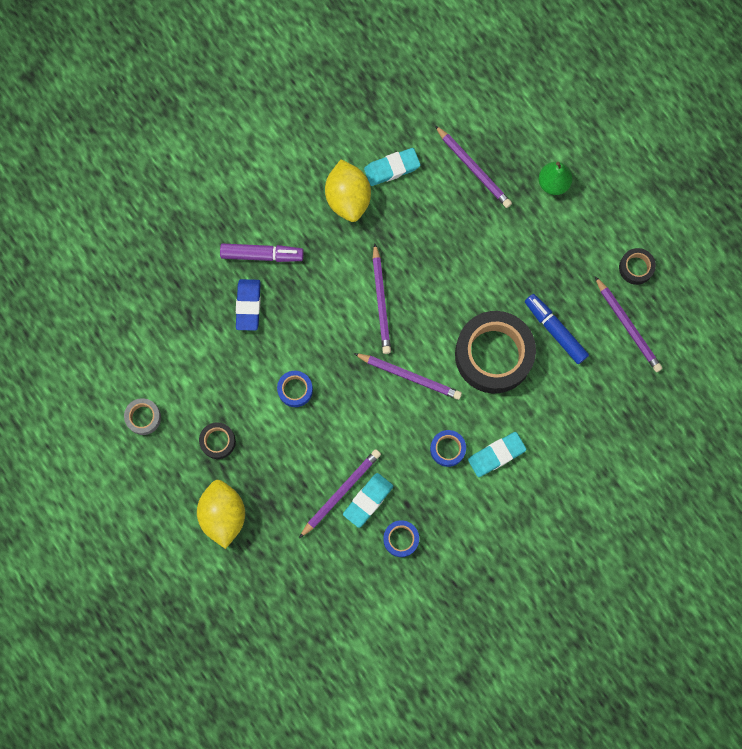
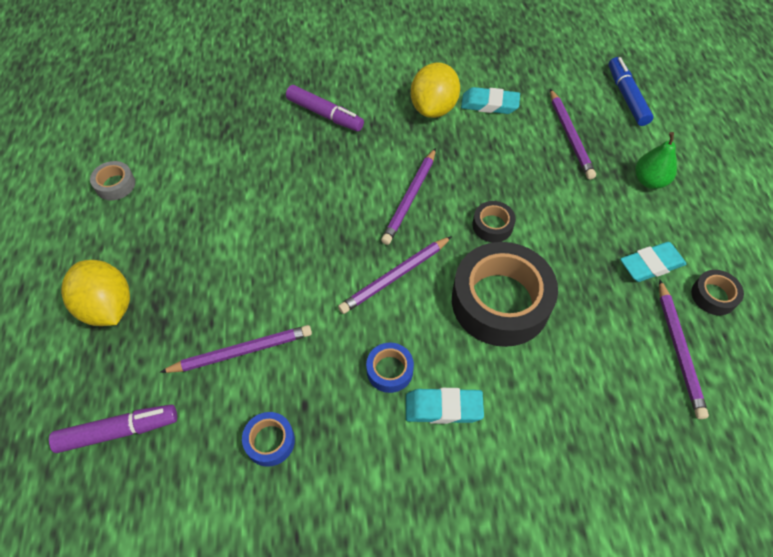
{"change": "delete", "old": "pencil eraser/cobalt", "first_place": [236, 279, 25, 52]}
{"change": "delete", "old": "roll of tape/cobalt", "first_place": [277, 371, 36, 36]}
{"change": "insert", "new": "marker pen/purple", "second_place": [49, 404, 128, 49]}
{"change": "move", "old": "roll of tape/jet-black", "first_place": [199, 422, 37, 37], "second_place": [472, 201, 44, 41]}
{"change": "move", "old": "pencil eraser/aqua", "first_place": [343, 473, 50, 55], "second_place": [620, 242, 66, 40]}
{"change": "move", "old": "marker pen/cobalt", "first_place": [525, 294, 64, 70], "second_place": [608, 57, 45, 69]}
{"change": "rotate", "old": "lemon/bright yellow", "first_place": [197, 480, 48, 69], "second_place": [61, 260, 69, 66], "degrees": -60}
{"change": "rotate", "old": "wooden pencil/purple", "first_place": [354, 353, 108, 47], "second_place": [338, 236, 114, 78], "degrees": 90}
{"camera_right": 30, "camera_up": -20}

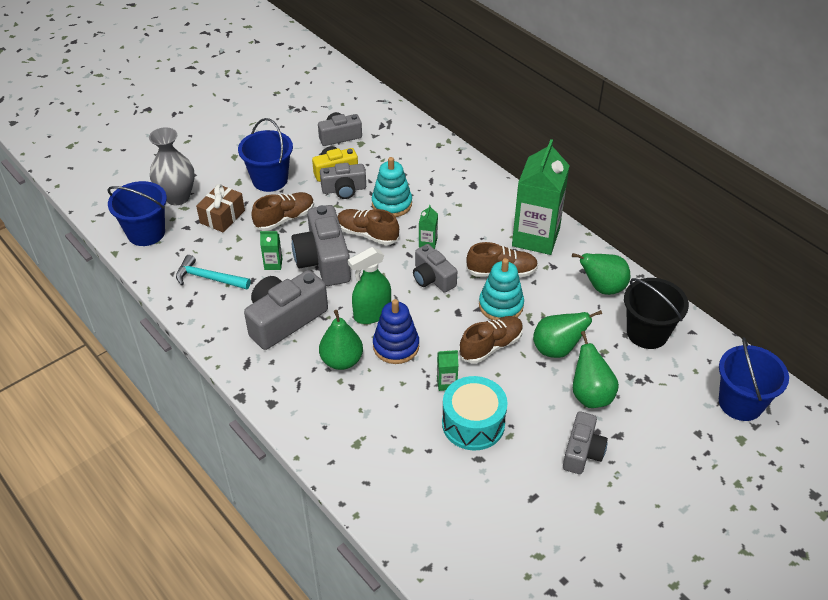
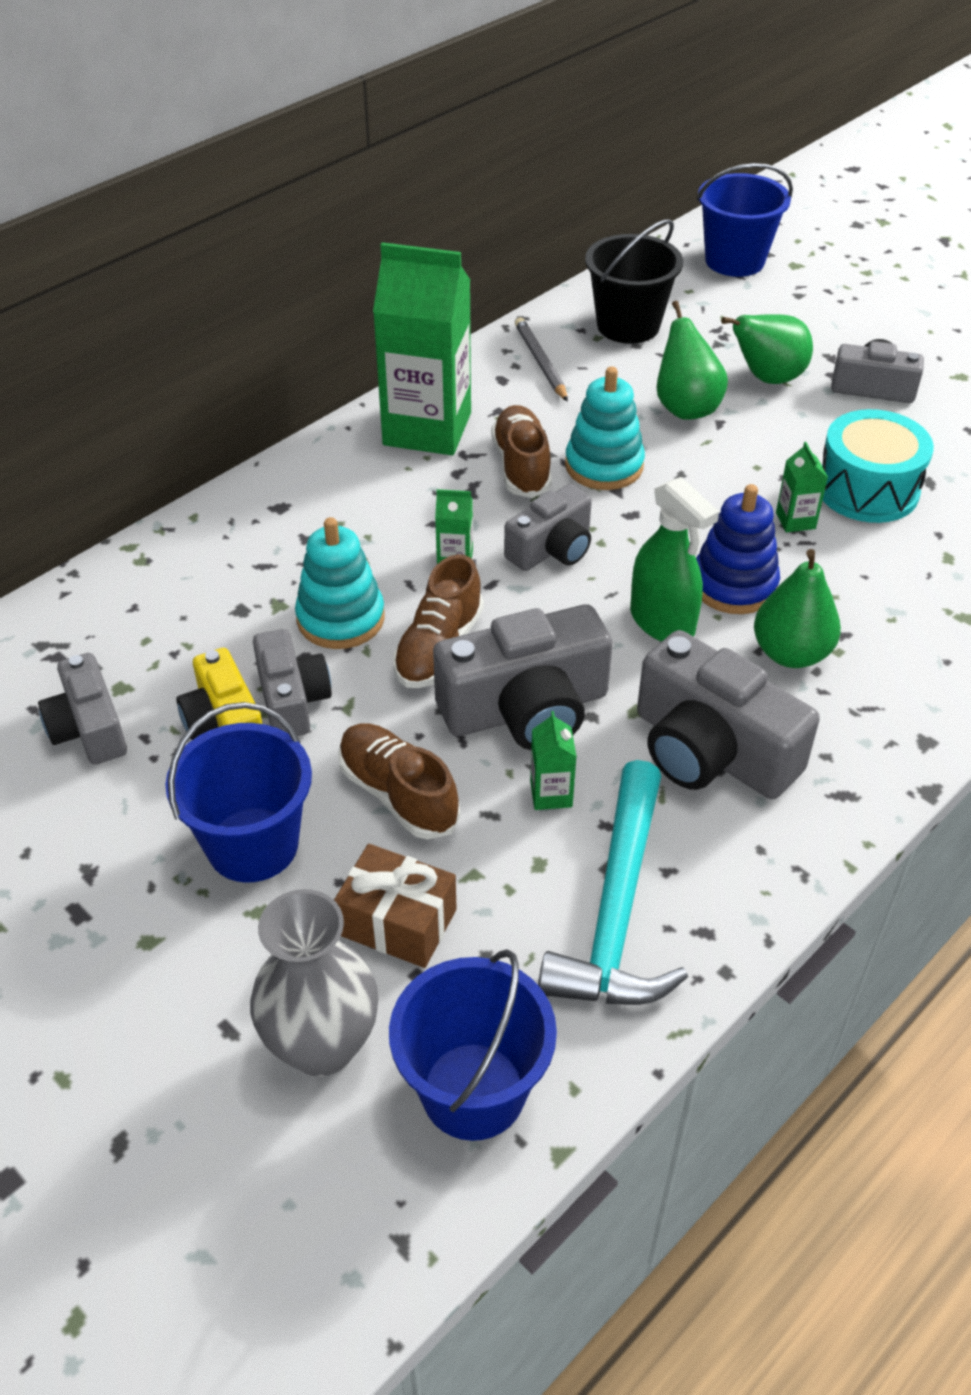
{"change": "delete", "old": "sneaker/brown", "first_place": [459, 316, 64, 48]}
{"change": "replace", "old": "toy pear/emerald", "new": "wooden pencil/gray", "first_place": [572, 253, 58, 42], "second_place": [515, 317, 53, 85]}
{"change": "resize", "old": "hammer/aqua", "first_place": [176, 255, 75, 34], "second_place": [538, 760, 150, 245], "factor": 1.55}
{"camera_right": -95, "camera_up": 0}

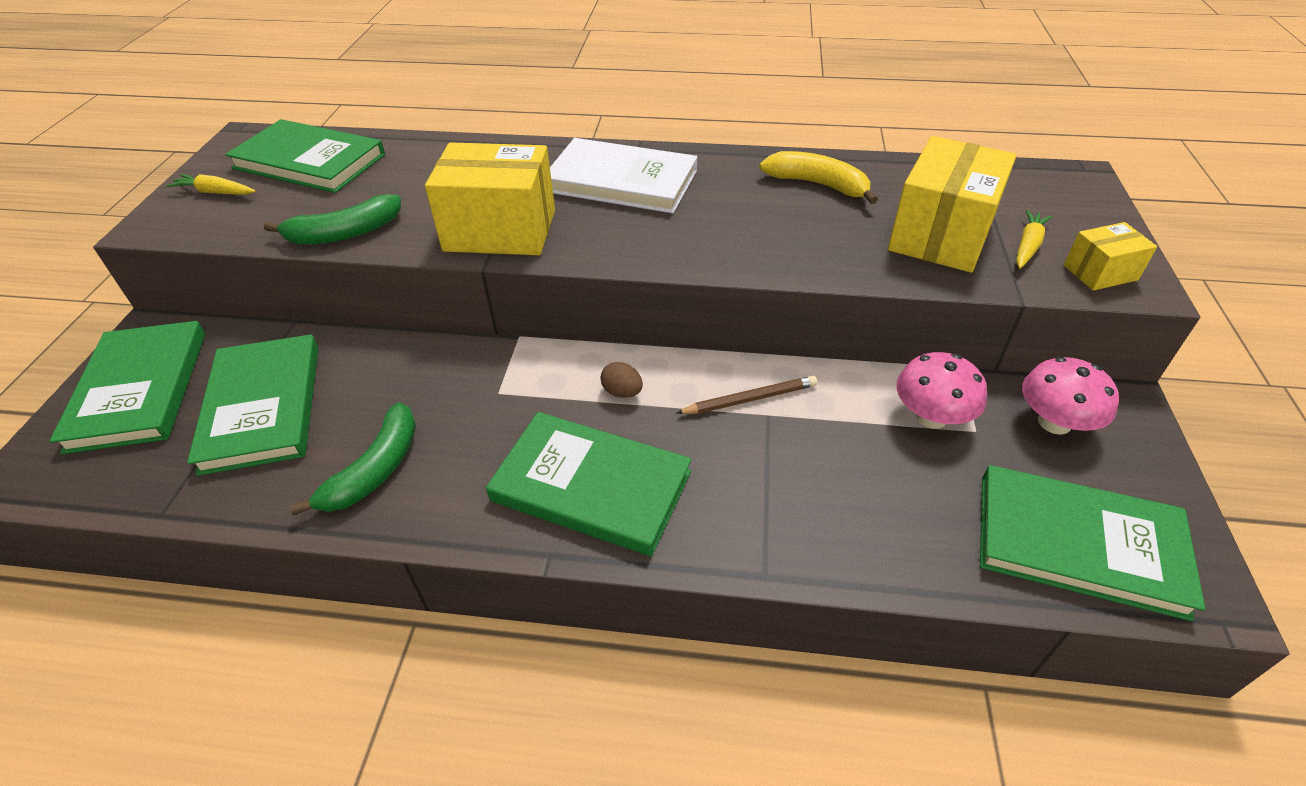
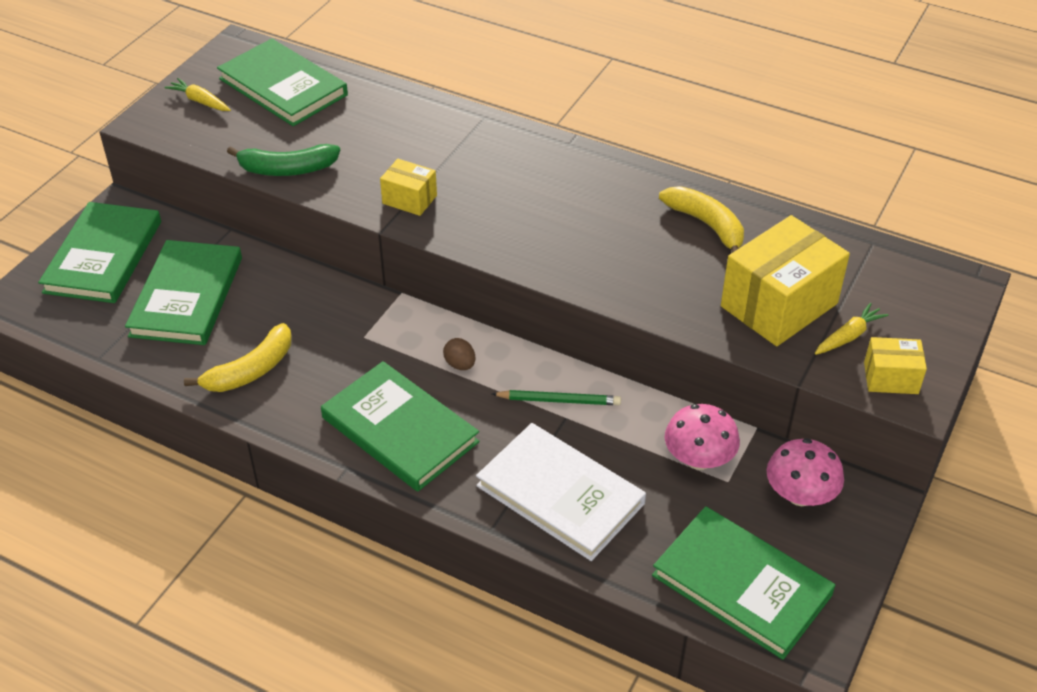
{"change": "move", "old": "hardcover/snow-white", "first_place": [550, 138, 147, 75], "second_place": [476, 423, 170, 138]}
{"change": "recolor", "old": "banana fruit/emerald", "new": "banana fruit/bright yellow", "first_place": [290, 402, 126, 113], "second_place": [184, 323, 108, 69]}
{"change": "recolor", "old": "wooden pencil/brown", "new": "wooden pencil/emerald", "first_place": [676, 376, 141, 38], "second_place": [492, 390, 129, 15]}
{"change": "resize", "old": "box/bright yellow", "first_place": [425, 142, 130, 113], "second_place": [380, 159, 57, 57], "factor": 0.51}
{"camera_right": 20, "camera_up": 0}

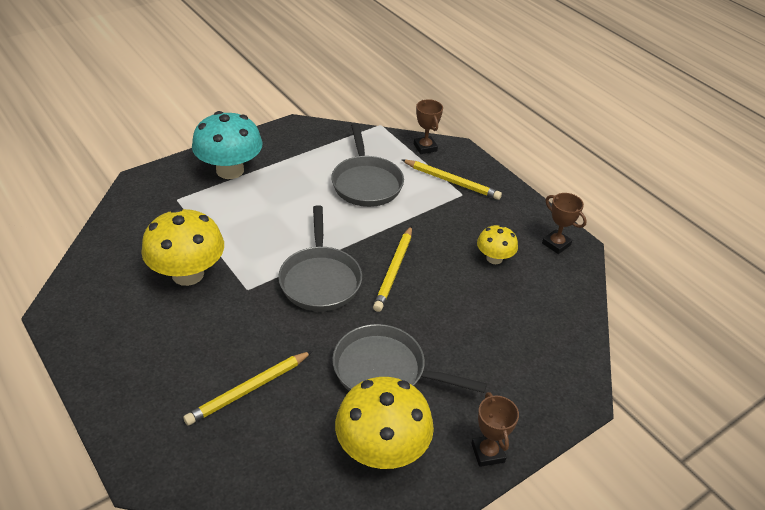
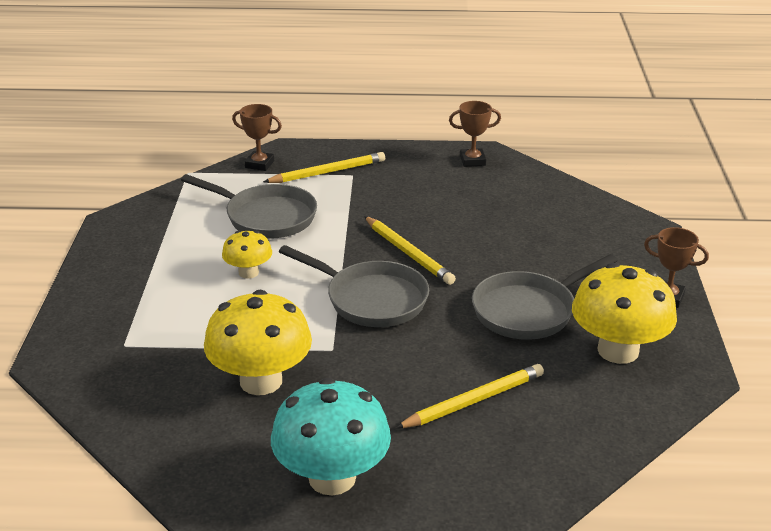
{"change": "move", "old": "fungus/aqua", "first_place": [192, 111, 71, 68], "second_place": [271, 378, 120, 117]}
{"change": "move", "old": "fungus/bright yellow", "first_place": [477, 225, 41, 39], "second_place": [222, 231, 50, 48]}
{"change": "rotate", "old": "wooden pencil/bright yellow", "first_place": [183, 351, 129, 74], "second_place": [395, 364, 149, 65], "degrees": -120}
{"camera_right": -50, "camera_up": -10}

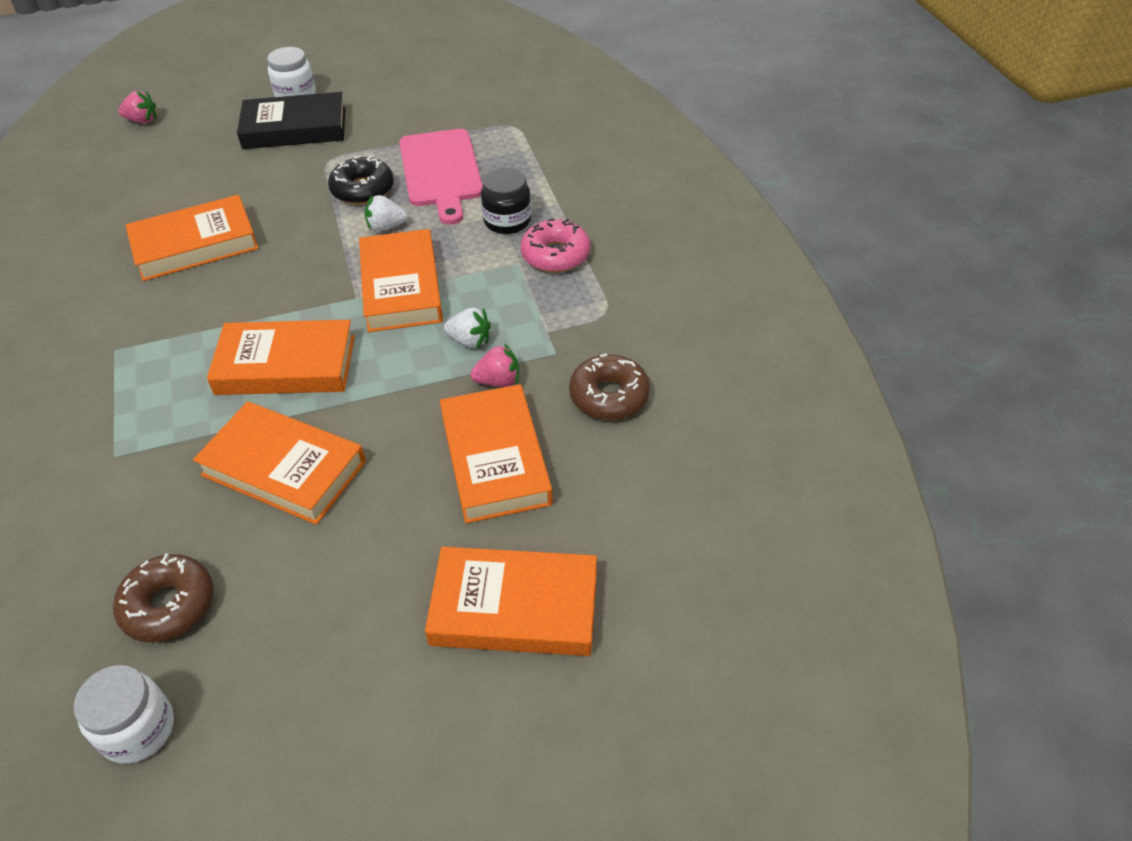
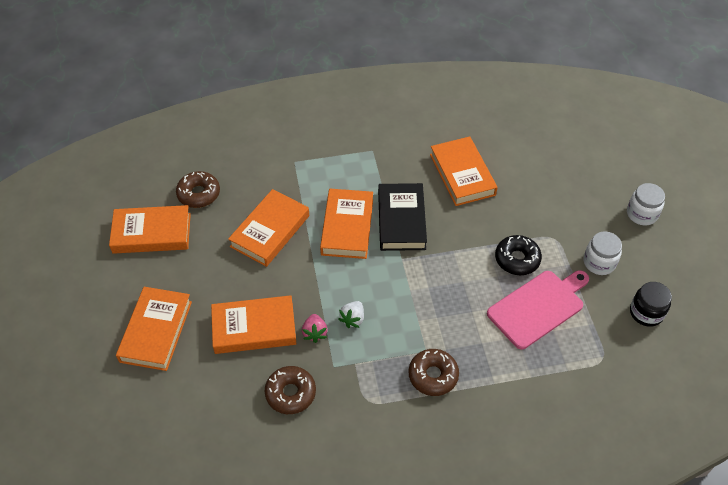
{"change": "delete", "old": "strawberry/rose-pink", "first_place": [118, 91, 38, 32]}
{"change": "delete", "old": "strawberry/snow-white", "first_place": [365, 195, 43, 37]}
{"change": "move", "old": "jar/snow-white", "first_place": [74, 665, 100, 99], "second_place": [584, 232, 38, 43]}
{"change": "move", "old": "hardcover/jet-black", "first_place": [237, 92, 108, 57], "second_place": [378, 183, 49, 68]}
{"change": "move", "old": "hardcover/orange", "first_place": [359, 229, 84, 103], "second_place": [109, 205, 82, 49]}
{"change": "move", "old": "jar/jet-black", "first_place": [481, 167, 50, 67], "second_place": [630, 282, 42, 45]}
{"change": "recolor", "old": "doughnut/rose-pink", "new": "doughnut/brown", "first_place": [520, 218, 71, 54], "second_place": [408, 349, 51, 47]}
{"change": "rotate", "old": "bread board/rose-pink", "first_place": [399, 129, 84, 96], "second_place": [487, 270, 102, 79], "degrees": 150}
{"camera_right": 95, "camera_up": 5}

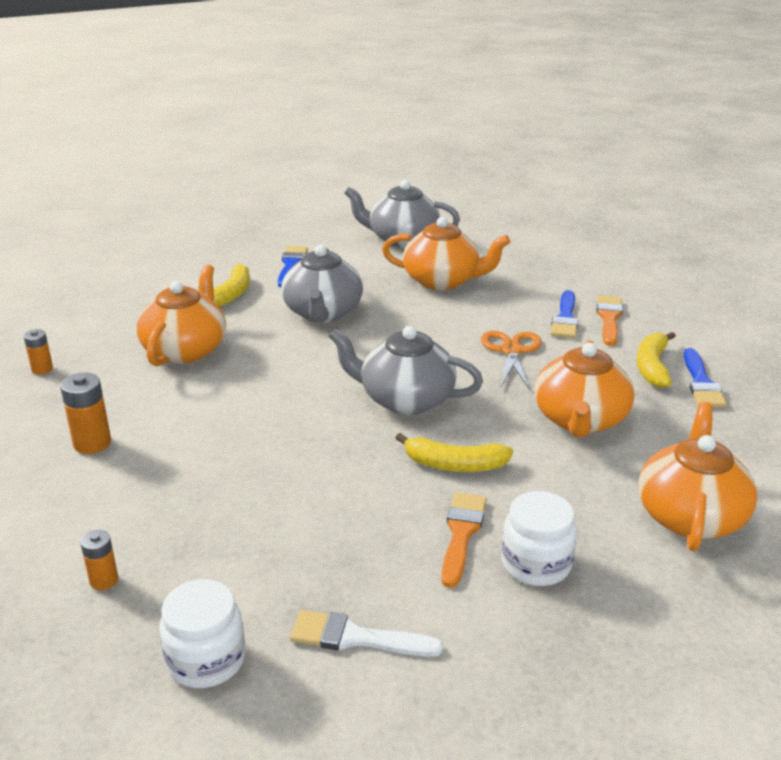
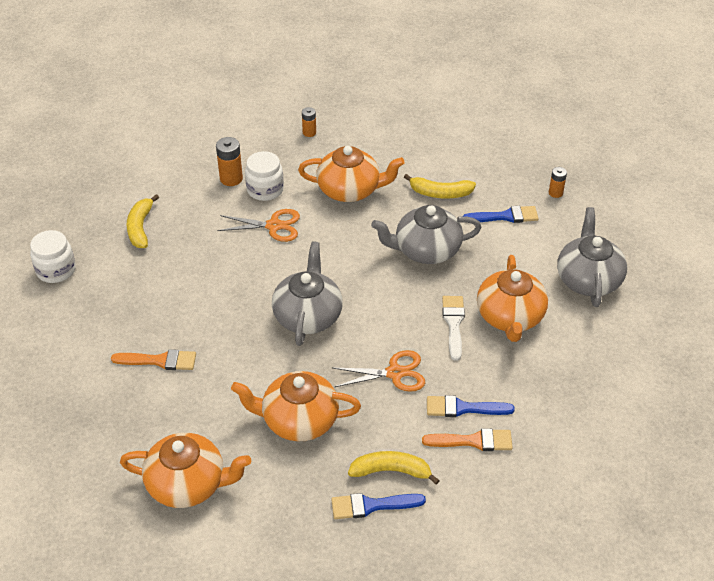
{"change": "insert", "new": "shears/orange", "second_place": [217, 209, 83, 33]}
{"change": "move", "old": "battery/orange", "first_place": [80, 530, 38, 60], "second_place": [549, 167, 18, 31]}
{"change": "move", "old": "paintbrush/snow-white", "first_place": [290, 610, 153, 47], "second_place": [442, 296, 23, 65]}
{"change": "move", "old": "banana fruit/bright yellow", "first_place": [396, 433, 117, 39], "second_place": [127, 194, 32, 54]}
{"change": "move", "old": "jar/snow-white", "first_place": [502, 491, 75, 95], "second_place": [245, 151, 39, 50]}
{"camera_right": 80, "camera_up": 15}

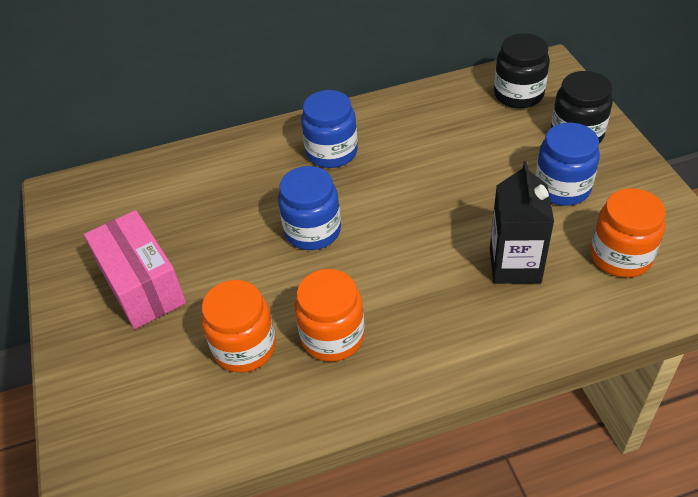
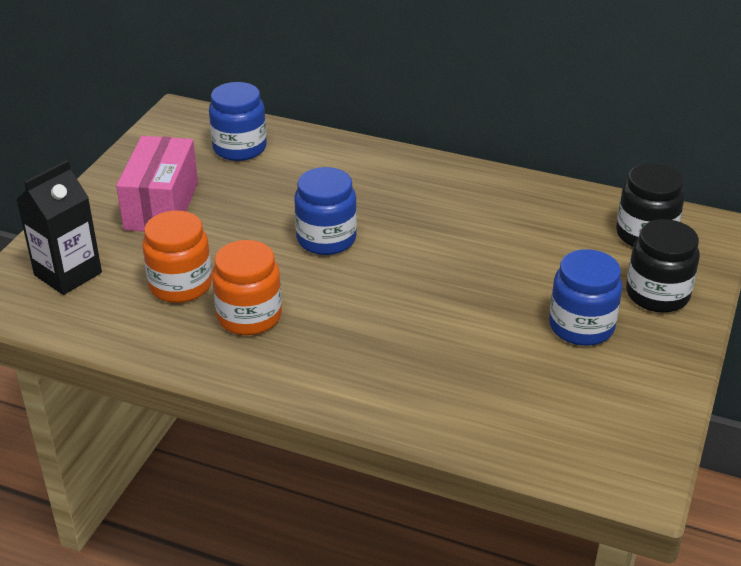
{"change": "delete", "old": "jar/orange", "first_place": [591, 188, 75, 90]}
{"change": "move", "old": "jar/cobalt", "first_place": [301, 90, 57, 78], "second_place": [209, 82, 58, 79]}
{"change": "move", "old": "juice carton/jet-black", "first_place": [490, 161, 64, 123], "second_place": [17, 160, 85, 135]}
{"camera_right": 35, "camera_up": -10}

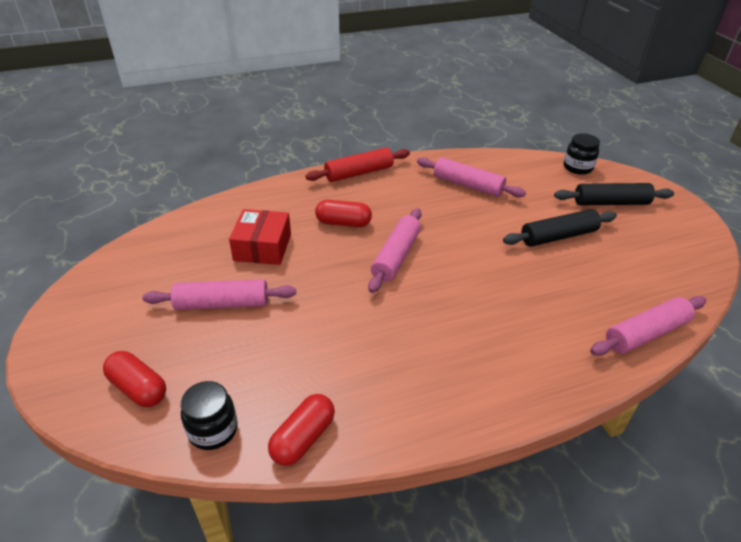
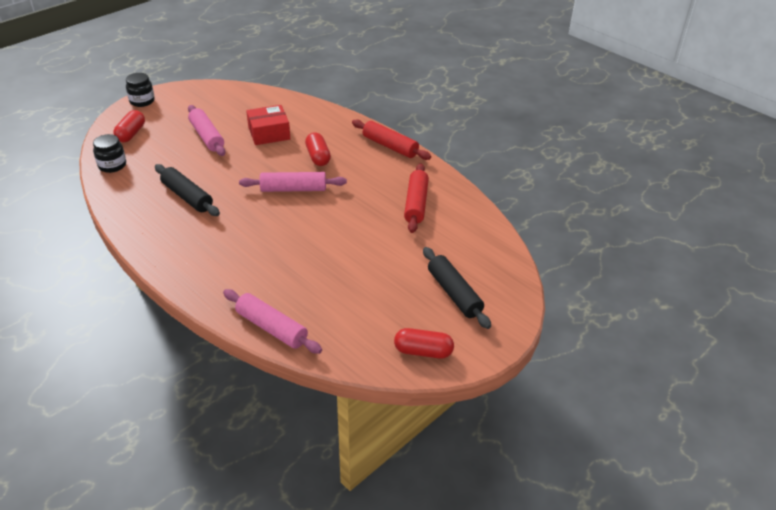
{"change": "move", "old": "pill shape/crimson", "first_place": [268, 394, 67, 72], "second_place": [394, 328, 60, 31]}
{"change": "move", "old": "pastry roller/jet-black", "first_place": [503, 209, 114, 38], "second_place": [155, 164, 65, 52]}
{"change": "move", "old": "jar/jet-black", "first_place": [563, 133, 37, 42], "second_place": [126, 73, 29, 34]}
{"change": "recolor", "old": "pastry roller/rose-pink", "new": "pastry roller/crimson", "first_place": [417, 157, 109, 41], "second_place": [404, 163, 25, 70]}
{"camera_right": 65, "camera_up": 0}

